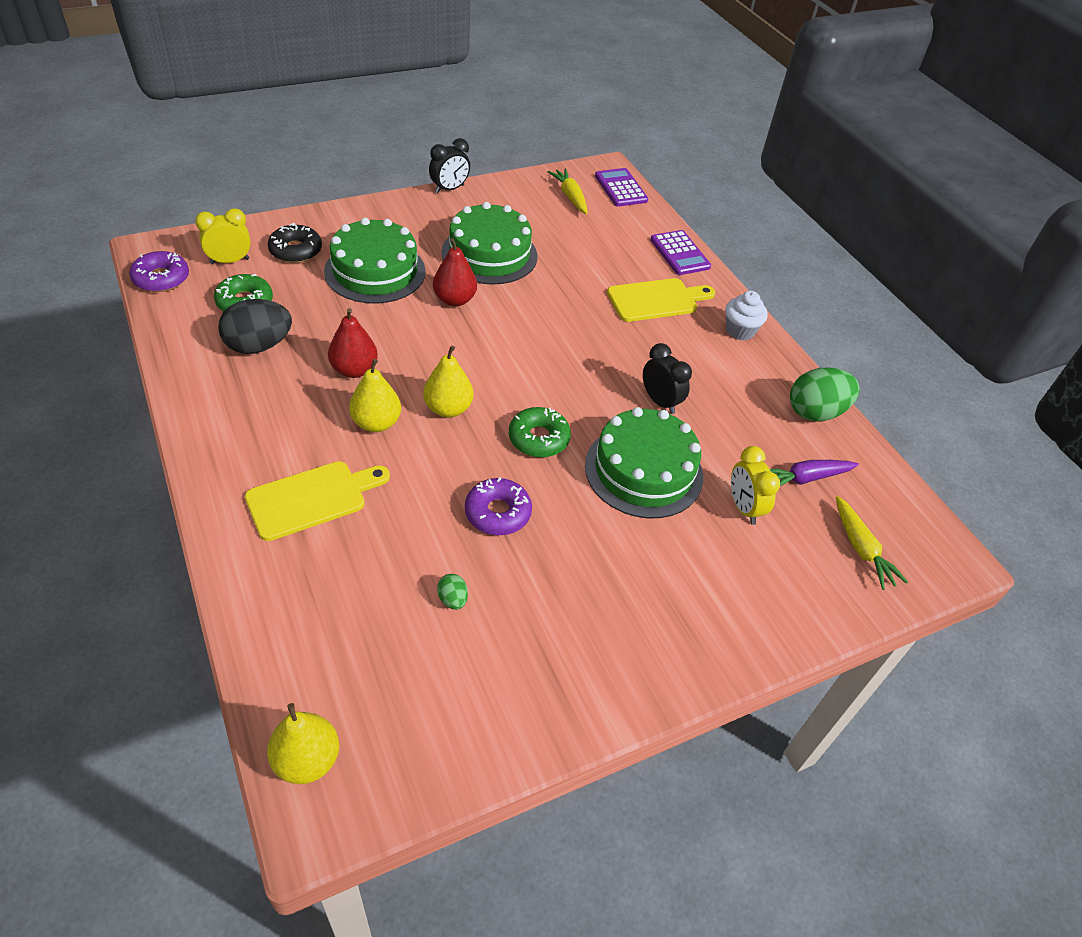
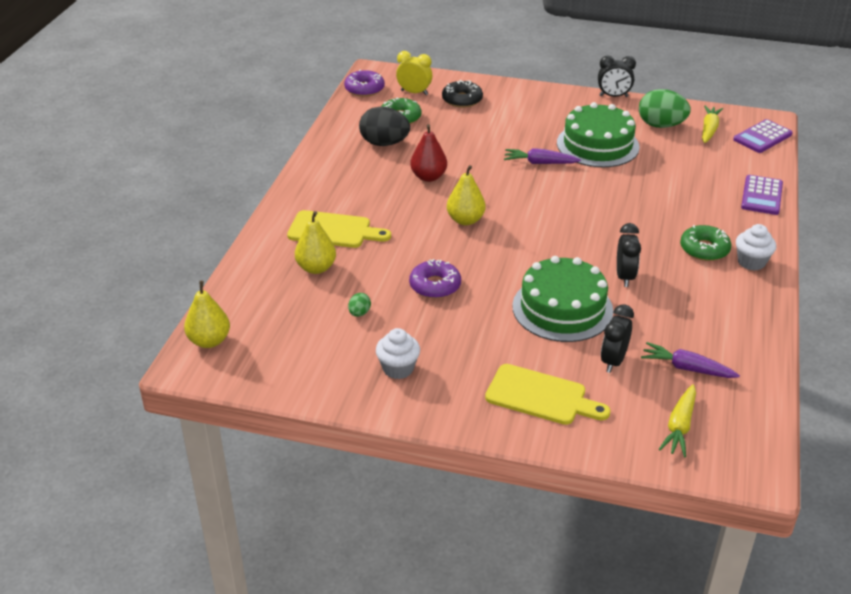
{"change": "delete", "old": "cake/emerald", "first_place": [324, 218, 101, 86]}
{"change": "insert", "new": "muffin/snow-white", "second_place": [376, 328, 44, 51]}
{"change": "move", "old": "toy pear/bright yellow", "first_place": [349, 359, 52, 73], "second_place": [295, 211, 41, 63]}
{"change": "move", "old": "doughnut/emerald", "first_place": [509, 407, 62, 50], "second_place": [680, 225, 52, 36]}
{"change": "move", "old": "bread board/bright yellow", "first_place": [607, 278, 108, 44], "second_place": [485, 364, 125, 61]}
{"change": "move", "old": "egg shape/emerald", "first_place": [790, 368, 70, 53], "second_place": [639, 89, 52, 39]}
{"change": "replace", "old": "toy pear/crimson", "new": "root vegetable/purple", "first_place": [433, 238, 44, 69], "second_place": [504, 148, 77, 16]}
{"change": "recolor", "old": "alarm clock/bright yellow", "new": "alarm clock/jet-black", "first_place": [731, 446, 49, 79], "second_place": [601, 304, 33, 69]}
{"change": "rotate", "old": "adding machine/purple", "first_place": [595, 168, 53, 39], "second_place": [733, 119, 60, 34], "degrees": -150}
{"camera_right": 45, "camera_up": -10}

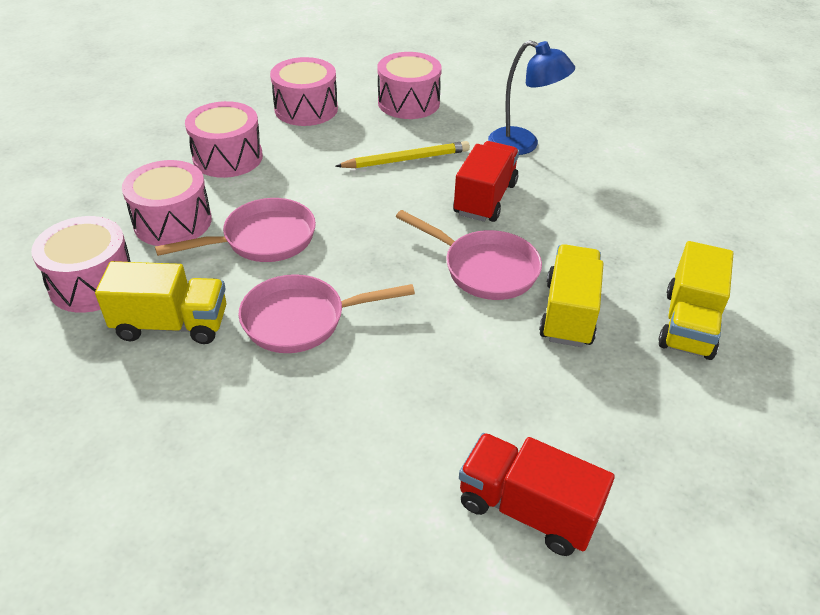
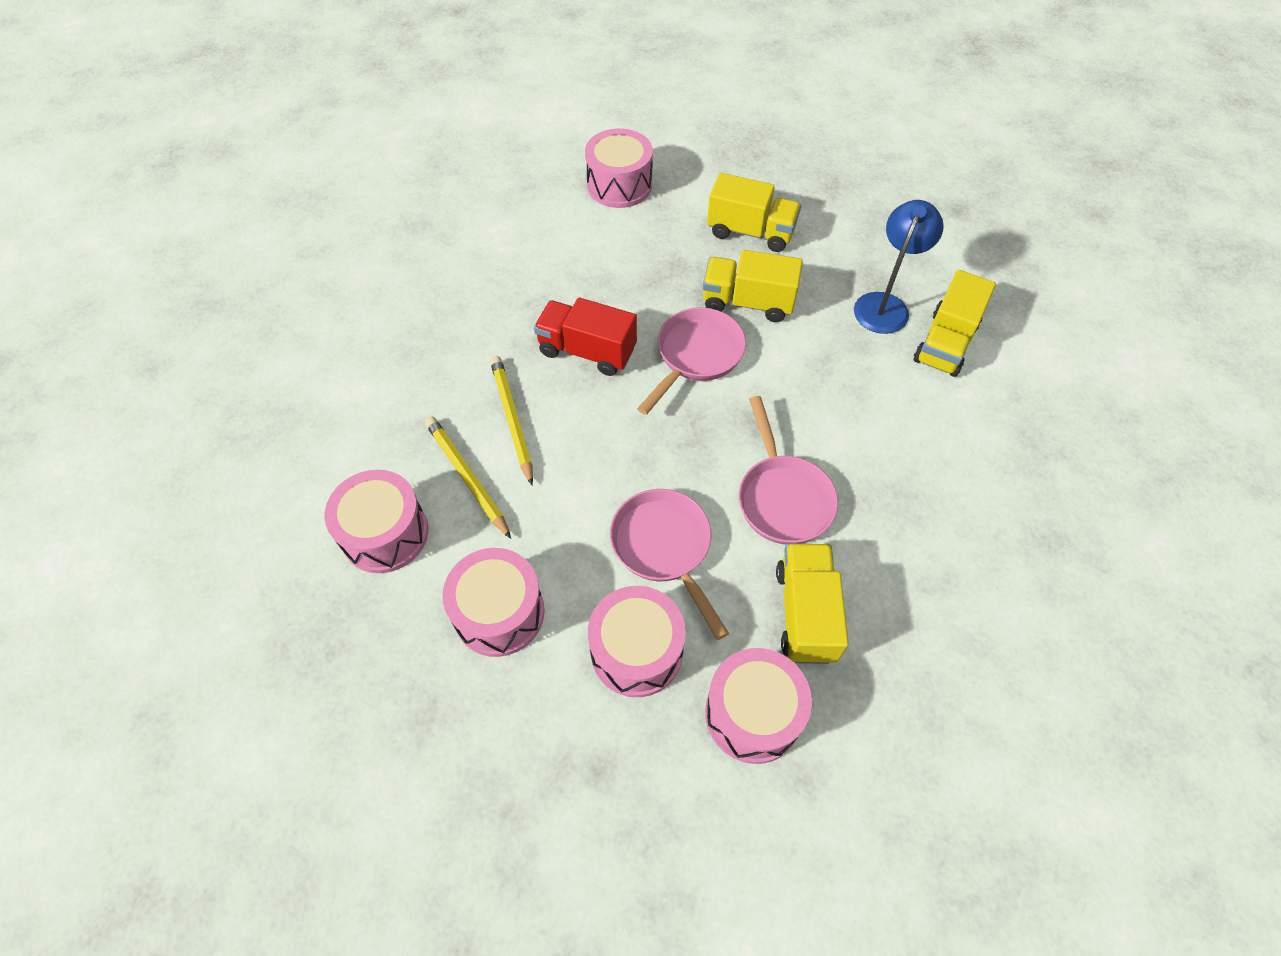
{"change": "insert", "new": "wooden pencil/bright yellow", "second_place": [425, 417, 86, 122]}
{"change": "move", "old": "snare drum/rose-pink", "first_place": [378, 52, 64, 67], "second_place": [585, 128, 68, 80]}
{"change": "move", "old": "reading lamp/cobalt", "first_place": [488, 40, 87, 115], "second_place": [854, 200, 90, 134]}
{"change": "recolor", "old": "lorry/crimson", "new": "lorry/bright yellow", "first_place": [459, 433, 156, 123], "second_place": [913, 270, 83, 107]}
{"camera_right": -90, "camera_up": 15}

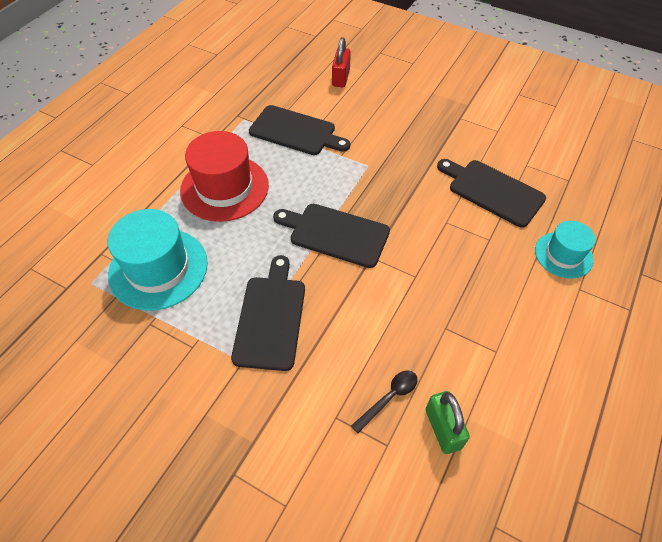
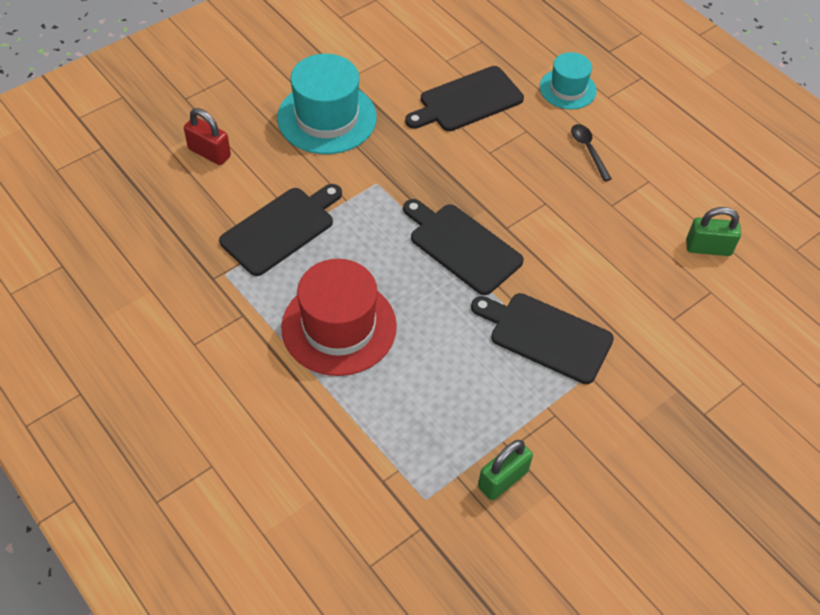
{"change": "insert", "new": "lock/emerald", "second_place": [478, 440, 55, 60]}
{"change": "move", "old": "hat/aqua", "first_place": [108, 209, 100, 102], "second_place": [277, 54, 100, 100]}
{"change": "move", "old": "teaspoon/jet-black", "first_place": [351, 370, 67, 63], "second_place": [571, 124, 41, 57]}
{"change": "rotate", "old": "bread board/jet-black", "first_place": [273, 204, 117, 64], "second_place": [403, 199, 121, 96], "degrees": 90}
{"camera_right": -70, "camera_up": 0}

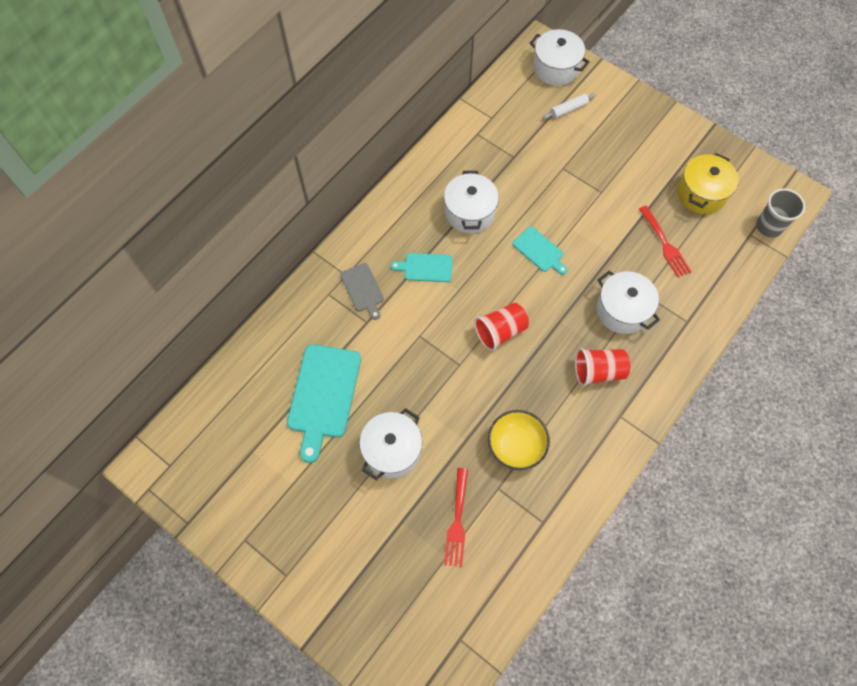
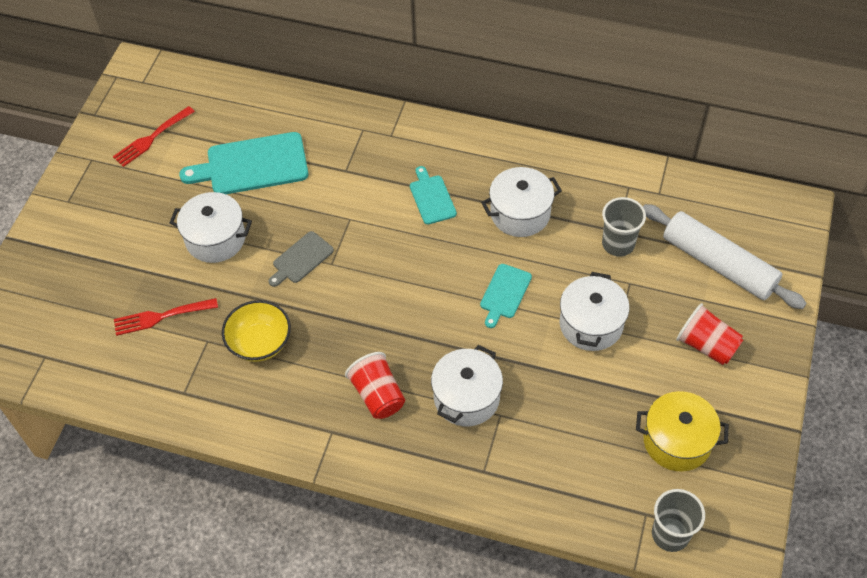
{"change": "insert", "new": "cup/gray", "second_place": [602, 197, 44, 60]}
{"change": "move", "old": "bread board/gray", "first_place": [340, 263, 44, 57], "second_place": [268, 231, 66, 56]}
{"change": "move", "old": "cup/crimson", "first_place": [474, 303, 55, 48], "second_place": [676, 303, 67, 62]}
{"change": "move", "old": "pot/snow-white", "first_place": [530, 29, 60, 57], "second_place": [559, 272, 71, 79]}
{"change": "move", "old": "table fork/crimson", "first_place": [639, 206, 53, 71], "second_place": [113, 106, 82, 61]}
{"change": "resize", "old": "pastry roller/snow-white", "first_place": [543, 93, 53, 26], "second_place": [643, 204, 164, 105], "factor": 2.32}
{"camera_right": 70, "camera_up": -10}

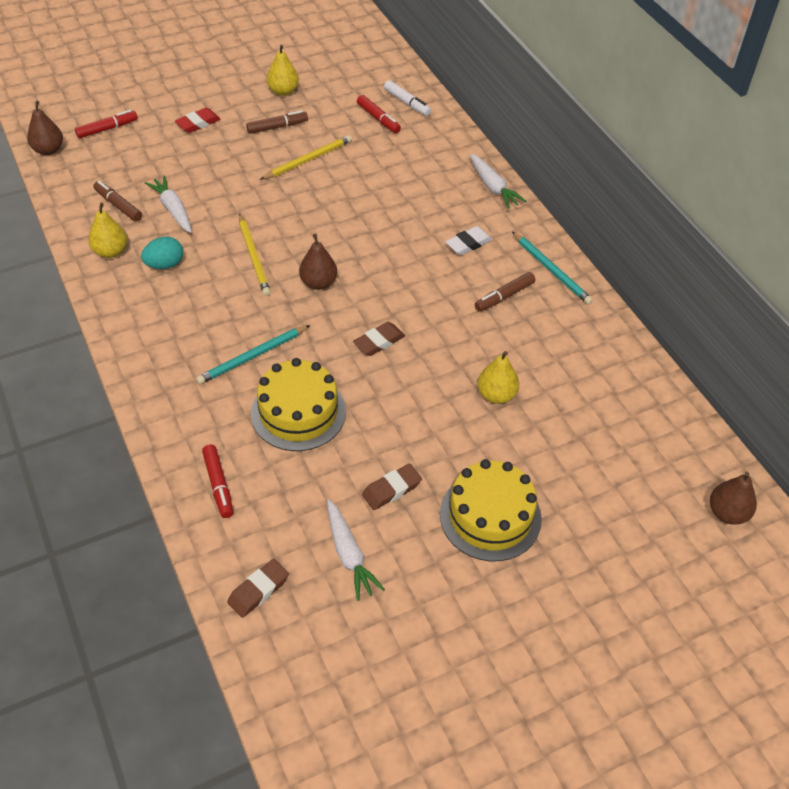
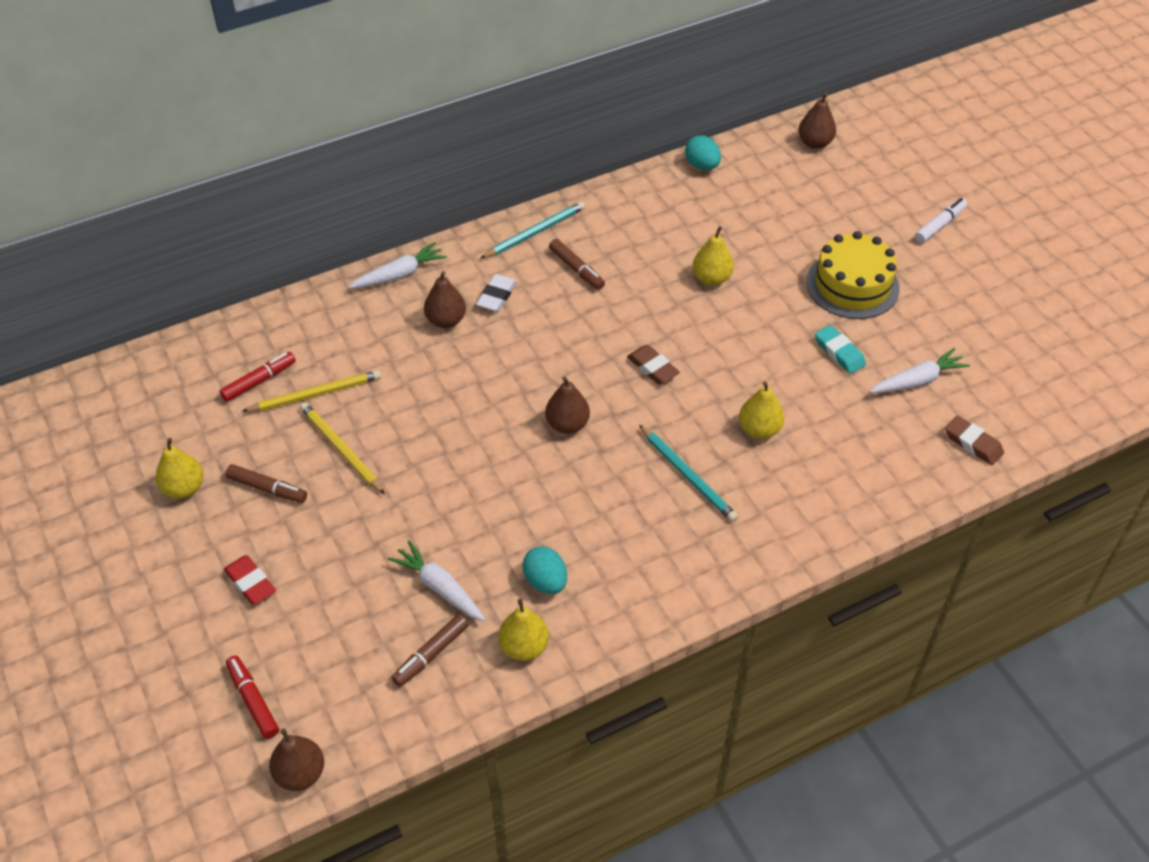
{"change": "delete", "old": "marker pen/crimson", "first_place": [202, 444, 31, 74]}
{"change": "insert", "new": "toy pear/brown", "second_place": [424, 271, 42, 57]}
{"change": "insert", "new": "egg shape/aqua", "second_place": [685, 135, 36, 35]}
{"change": "move", "old": "wooden pencil/bright yellow", "first_place": [239, 213, 32, 83], "second_place": [242, 370, 139, 42]}
{"change": "move", "old": "marker pen/snow-white", "first_place": [384, 80, 47, 36], "second_place": [915, 198, 52, 45]}
{"change": "replace", "old": "cake/bright yellow", "new": "toy pear/bright yellow", "first_place": [251, 358, 95, 93], "second_place": [739, 381, 45, 58]}
{"change": "recolor", "old": "pencil eraser/brown", "new": "pencil eraser/aqua", "first_place": [362, 464, 60, 46], "second_place": [815, 325, 51, 49]}
{"change": "rotate", "old": "root vegetable/snow-white", "first_place": [145, 175, 47, 58], "second_place": [388, 540, 97, 81], "degrees": 75}
{"change": "rotate", "old": "marker pen/brown", "first_place": [246, 110, 62, 24], "second_place": [225, 464, 82, 39], "degrees": 135}
{"change": "rotate", "old": "pencil eraser/snow-white", "first_place": [445, 226, 47, 29], "second_place": [476, 274, 41, 38], "degrees": 60}
{"camera_right": -90, "camera_up": 0}

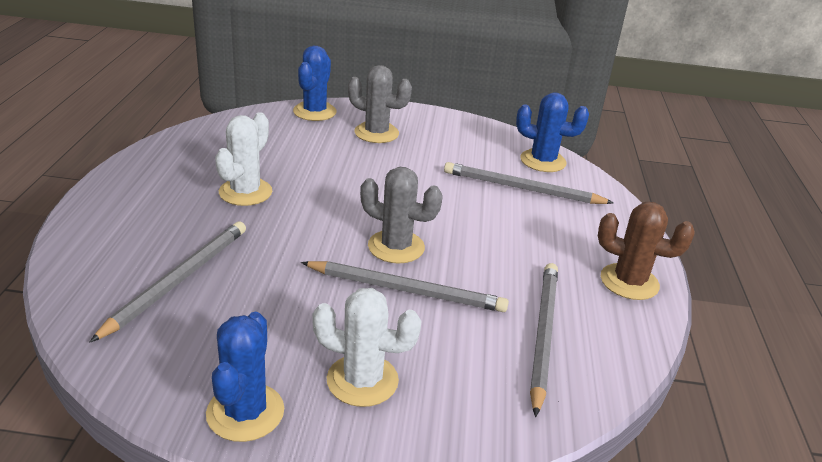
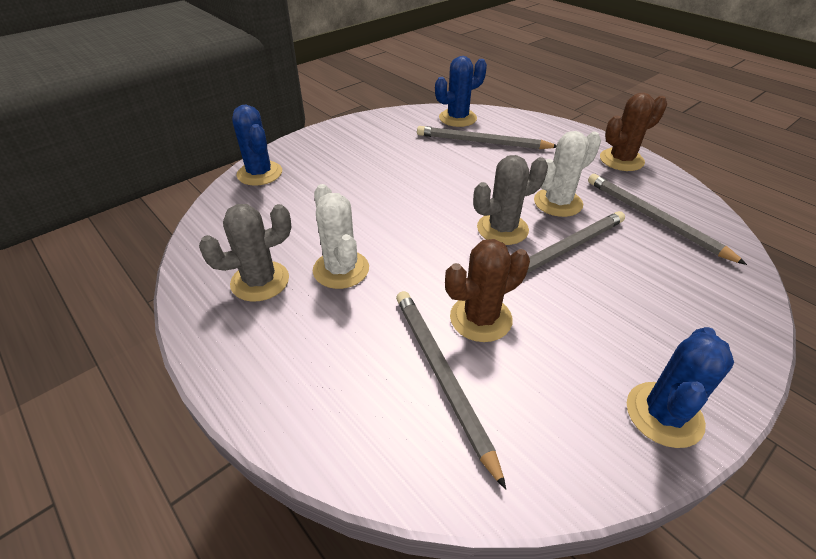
{"change": "insert", "new": "prickly plant/brown", "second_place": [445, 239, 85, 103]}
{"change": "move", "old": "prickly plant/snow-white", "first_place": [312, 288, 110, 119], "second_place": [534, 131, 67, 86]}
{"change": "move", "old": "prickly plant/gray", "first_place": [348, 65, 64, 78], "second_place": [199, 204, 92, 98]}
{"change": "rotate", "old": "prickly plant/cobalt", "first_place": [206, 312, 78, 130], "second_place": [627, 327, 107, 121], "degrees": 75}
{"change": "rotate", "old": "wooden pencil/gray", "first_place": [444, 162, 170, 42], "second_place": [417, 126, 140, 23], "degrees": 45}
{"camera_right": -45, "camera_up": 10}

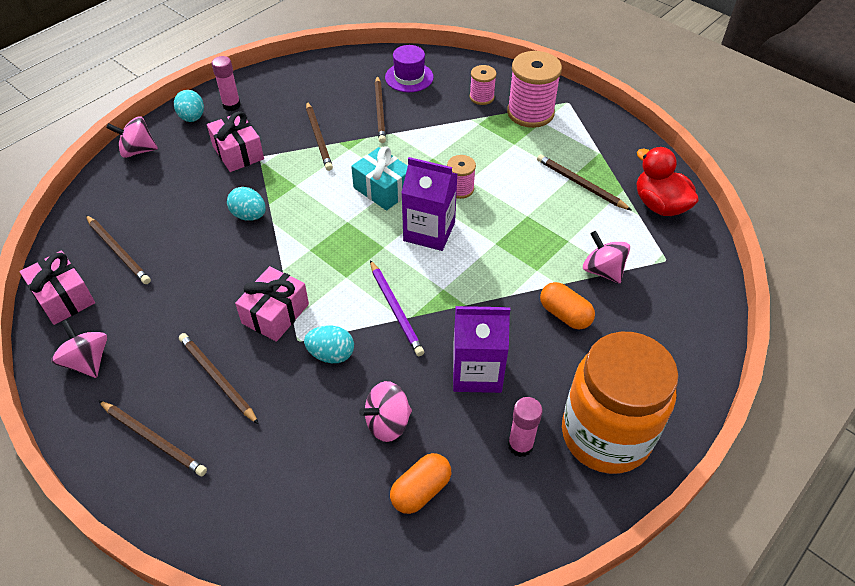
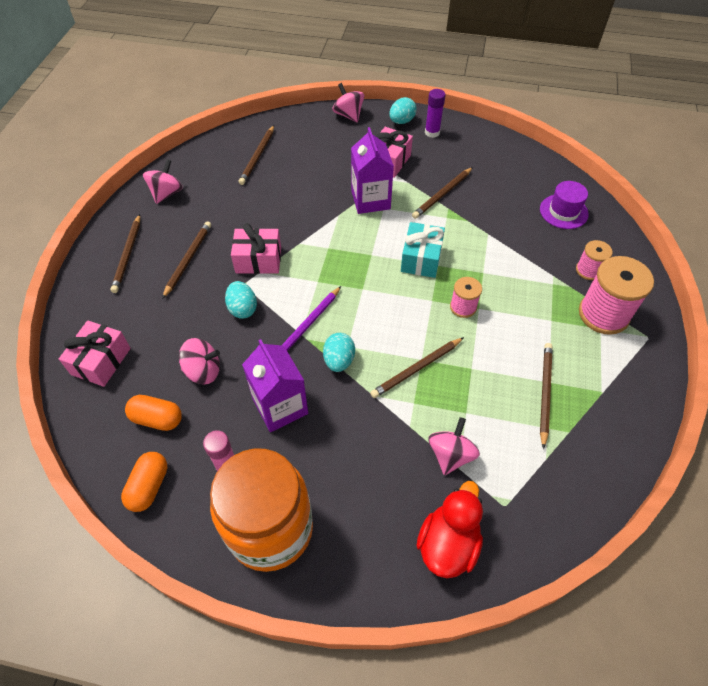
{"change": "move", "old": "present/rose-pink", "first_place": [20, 251, 75, 74], "second_place": [59, 320, 72, 67]}
{"change": "move", "old": "egg shape/aqua", "first_place": [227, 187, 39, 34], "second_place": [323, 333, 32, 39]}
{"change": "move", "old": "wooden pencil/brown", "first_place": [375, 76, 11, 67], "second_place": [370, 337, 94, 61]}
{"change": "move", "old": "juice carton/purple", "first_place": [401, 157, 56, 94], "second_place": [351, 127, 43, 87]}
{"change": "move", "old": "pill shape/orange", "first_place": [540, 282, 55, 47], "second_place": [121, 452, 46, 60]}
{"change": "move", "old": "toy duck/crimson", "first_place": [637, 147, 62, 69], "second_place": [417, 481, 66, 97]}
{"change": "recolor", "old": "glue stick/rose-pink", "new": "glue stick/purple", "first_place": [212, 56, 29, 55], "second_place": [425, 89, 21, 49]}
{"change": "rotate", "old": "toy top/rose-pink", "first_place": [359, 381, 53, 61], "second_place": [179, 338, 41, 47], "degrees": 150}
{"camera_right": 60, "camera_up": 5}

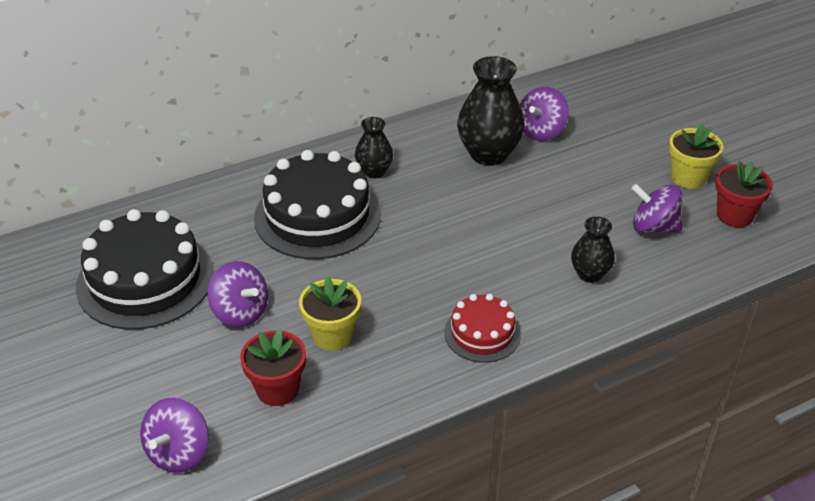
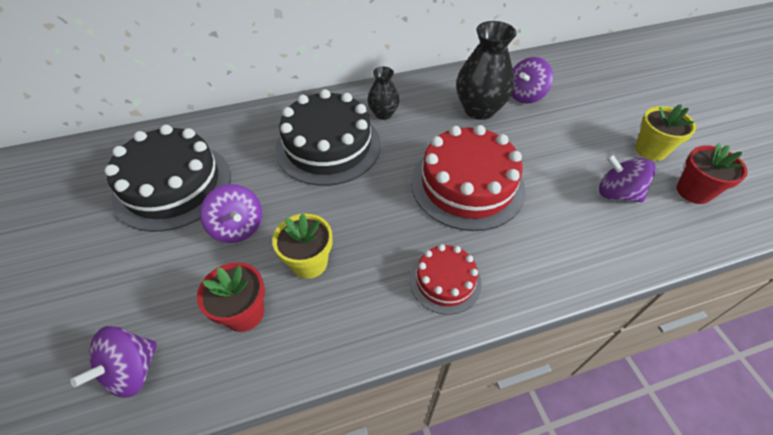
{"change": "delete", "old": "flower vase/jet-black", "first_place": [571, 216, 44, 67]}
{"change": "insert", "new": "cake/crimson", "second_place": [411, 125, 115, 106]}
{"camera_right": 10, "camera_up": 10}

